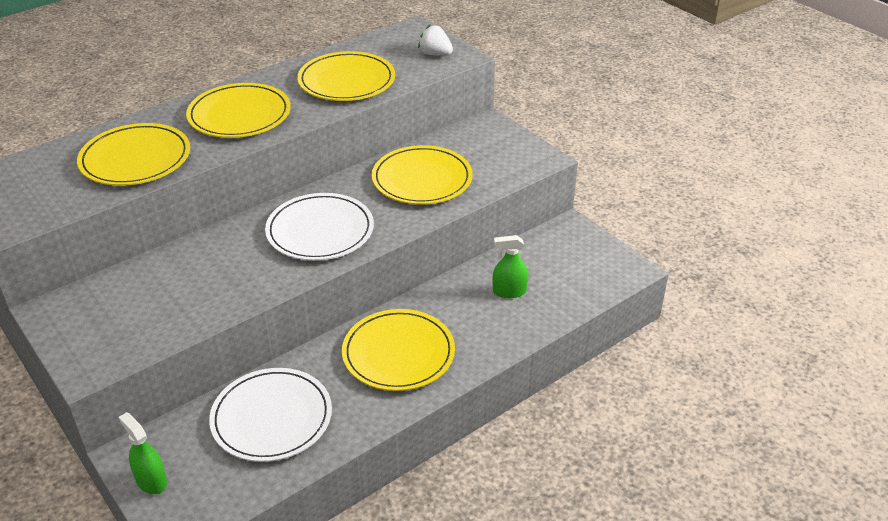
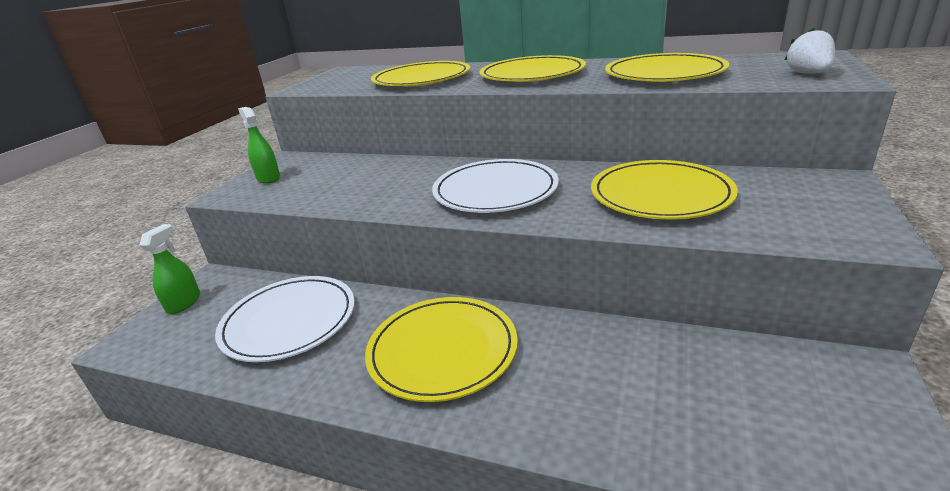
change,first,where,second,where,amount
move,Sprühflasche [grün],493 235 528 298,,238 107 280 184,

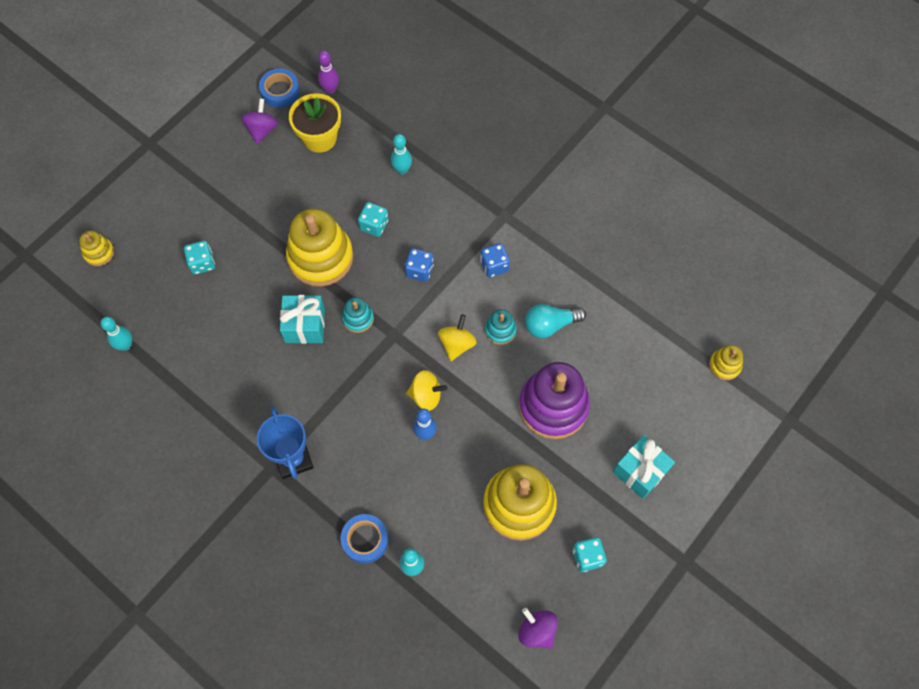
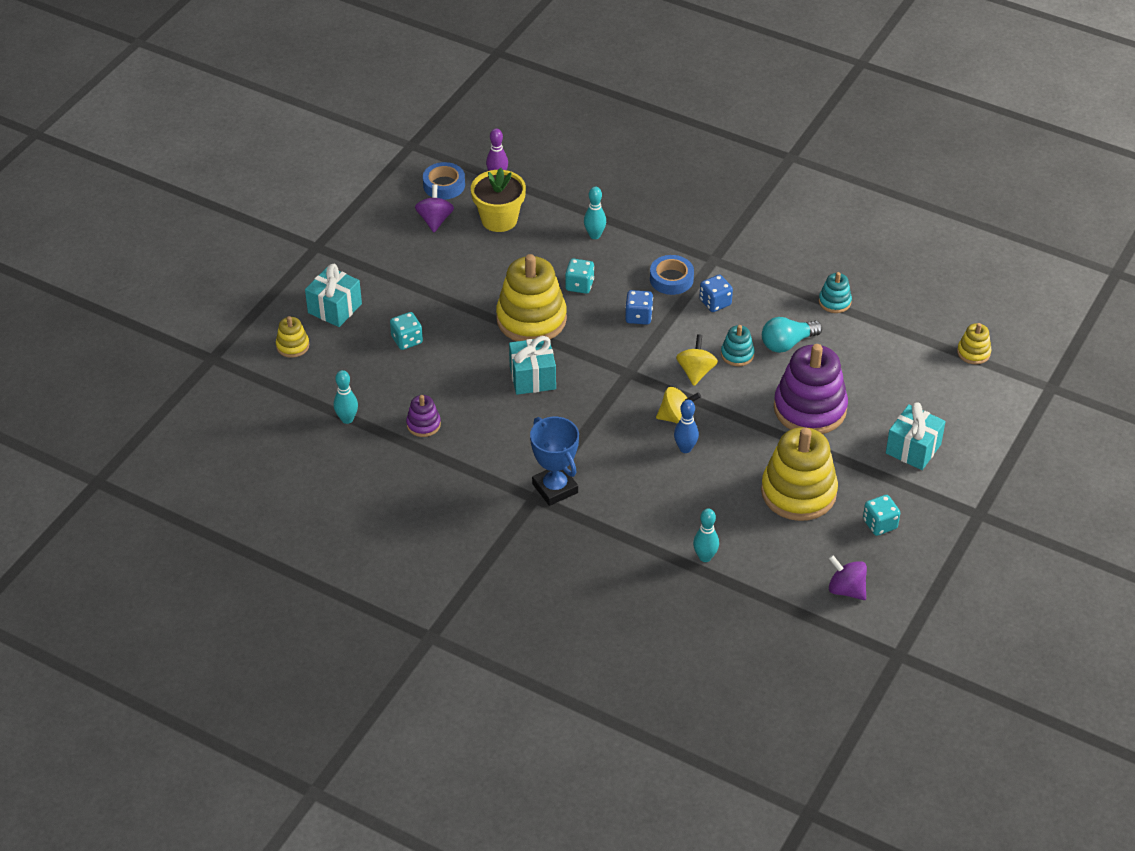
change,first,where,second,where,amount
move,Klebeband [blau],341 514 389 563,,650 255 694 295,
move,Stapelspielzeug [türkis],342 297 374 333,,819 272 852 313,
insert,,,Geschenk [türkis],305 264 362 327,
insert,,,Stapelspielzeug [lila],406 395 441 437,

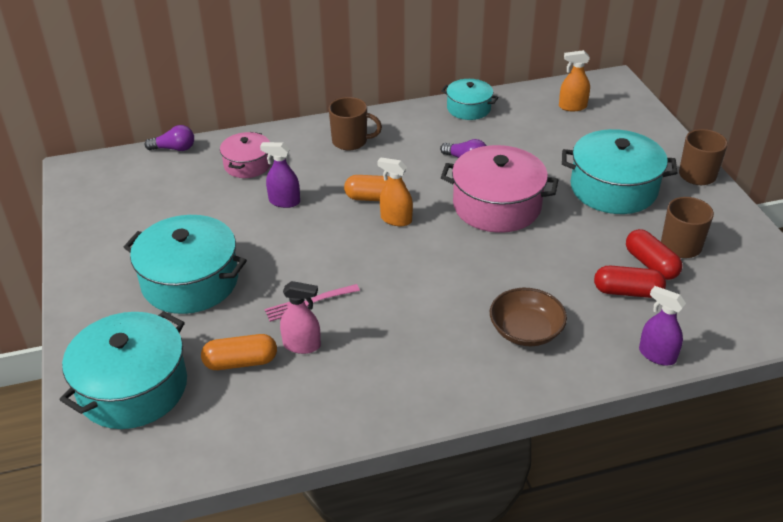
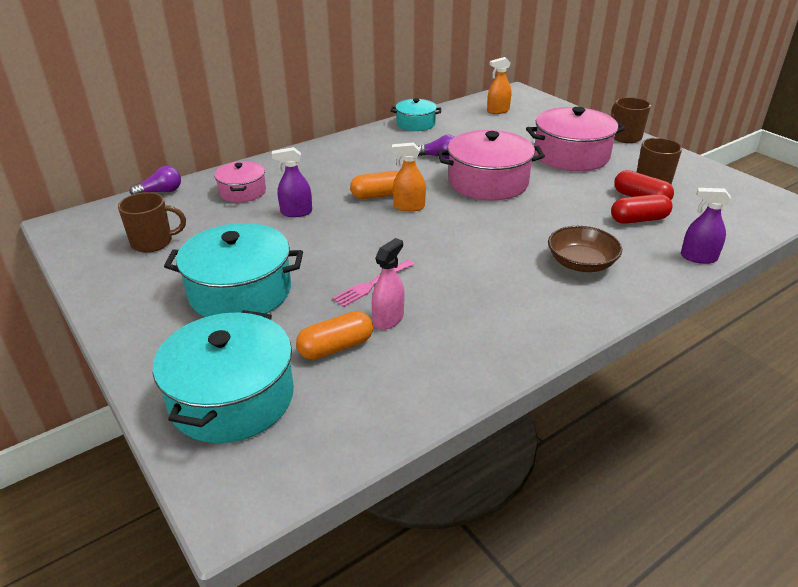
change,first,where,second,where,amount
rotate,Sprühflasche [rosa],280 281 321 354,,372 238 404 330,45 degrees counterclockwise
move,Tasse [braun],329 97 382 151,,118 192 186 253,
recolor,Kochtopf [türkis],562 129 677 214,Kochtopf [rosa],526 107 626 171,

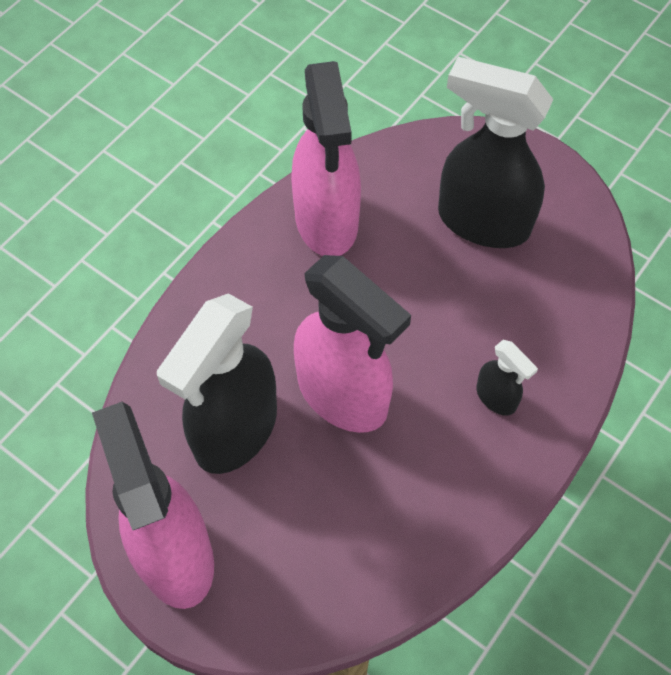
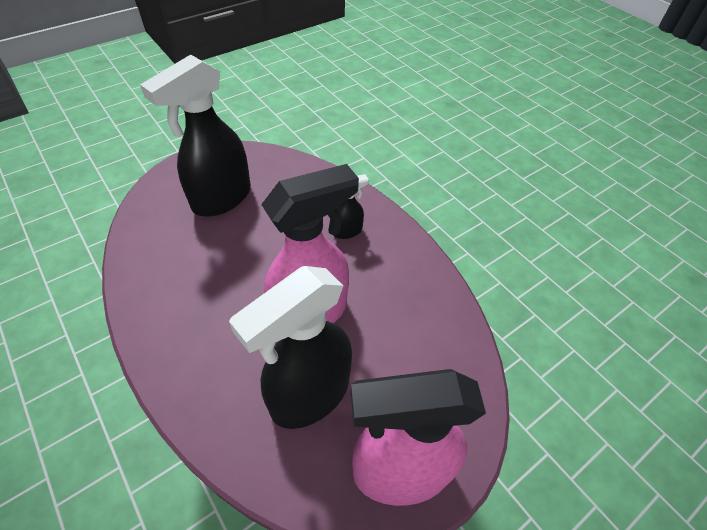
change,first,where,second,where,amount
rotate,Sprühflasche [schwarz],157 293 277 474,,229 266 352 429,90 degrees clockwise
delete,Sprühflasche [rosa],291 61 361 256,,,

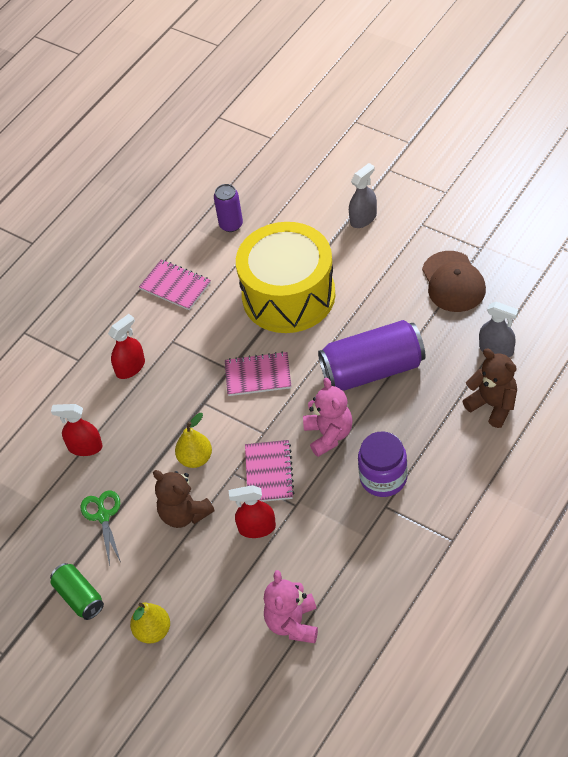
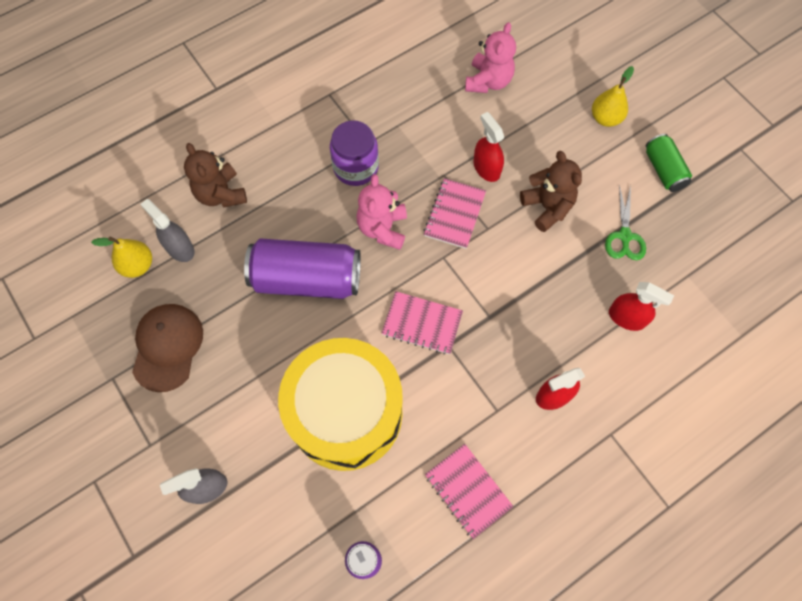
change,first,where,second,where,amount
move,Birne [gelb],175 413 212 468,,91 236 152 278,
rotate,Sprühflasche [rot],229 485 276 538,,473 112 504 182,135 degrees counterclockwise

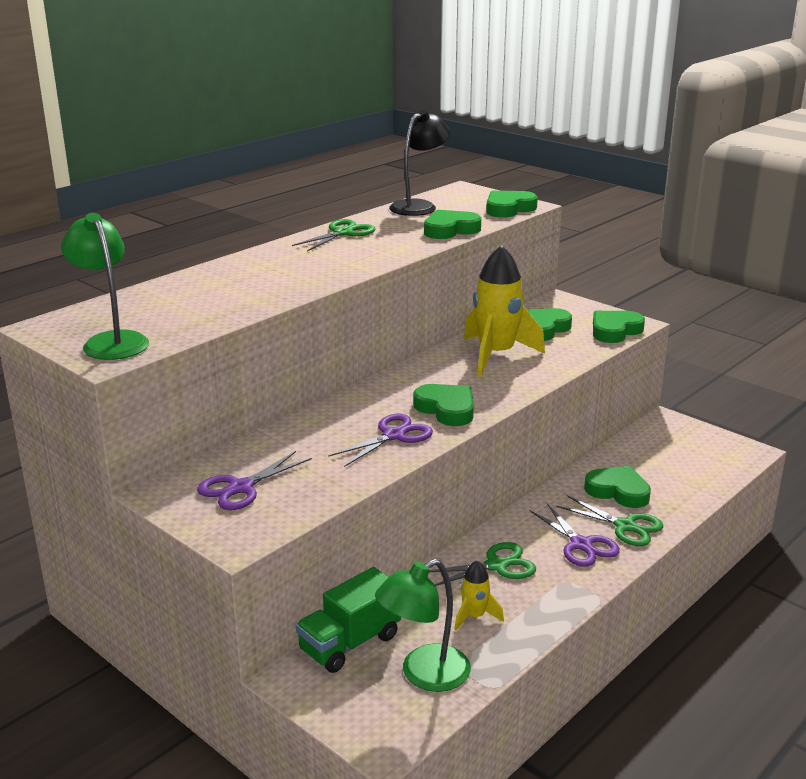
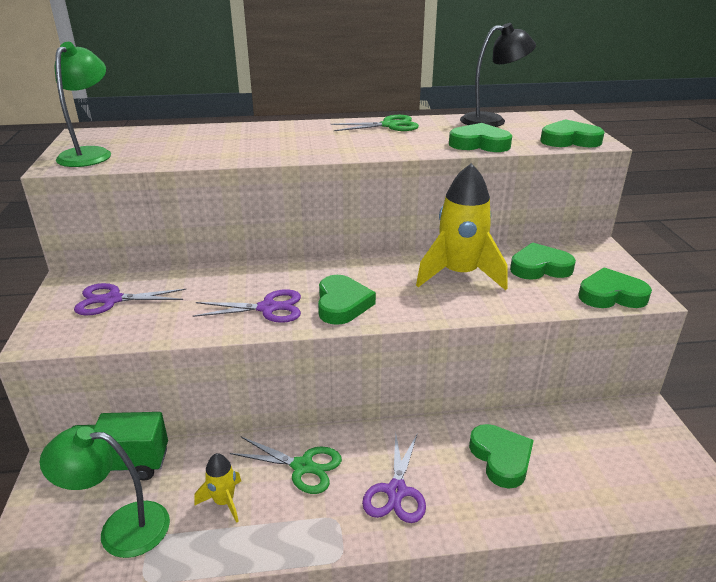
change,first,where,second,where,amount
delete,Schere [grün],556 495 663 546,,,

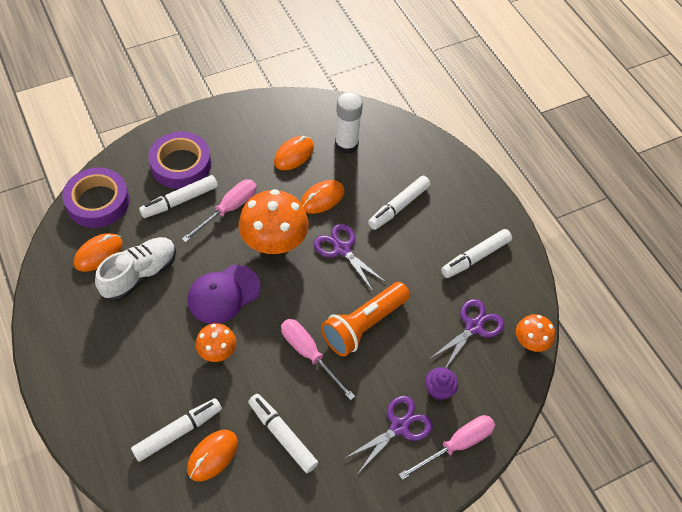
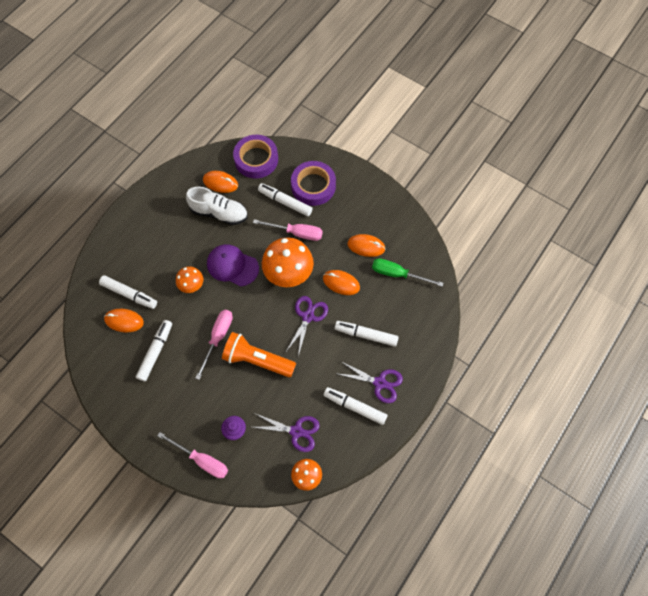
change,first,where,second,where,amount
replace,Klebestift [weiß],335 92 363 154,Schraubenzieher [grün],372 258 443 287,
move,Schere [lila],344 396 433 473,,335 361 403 403,

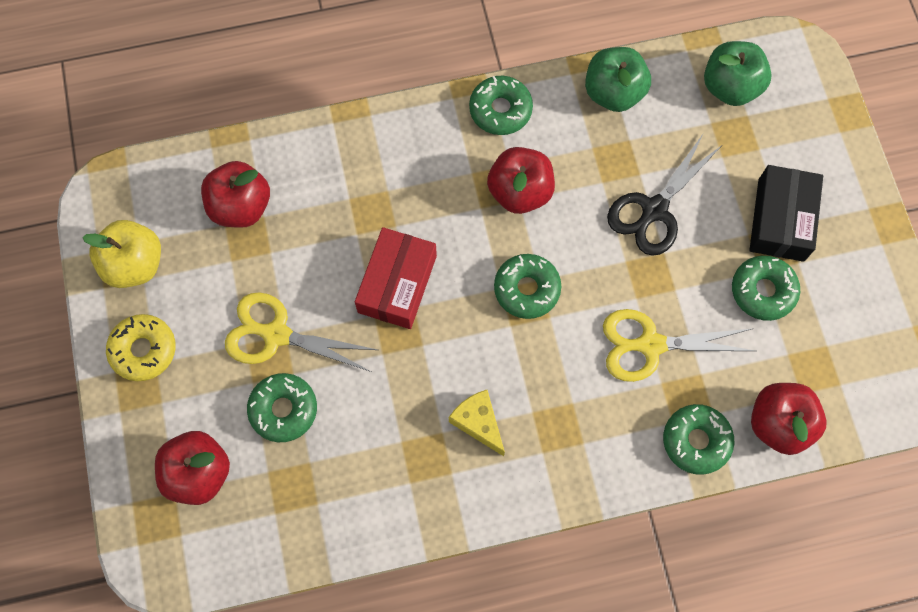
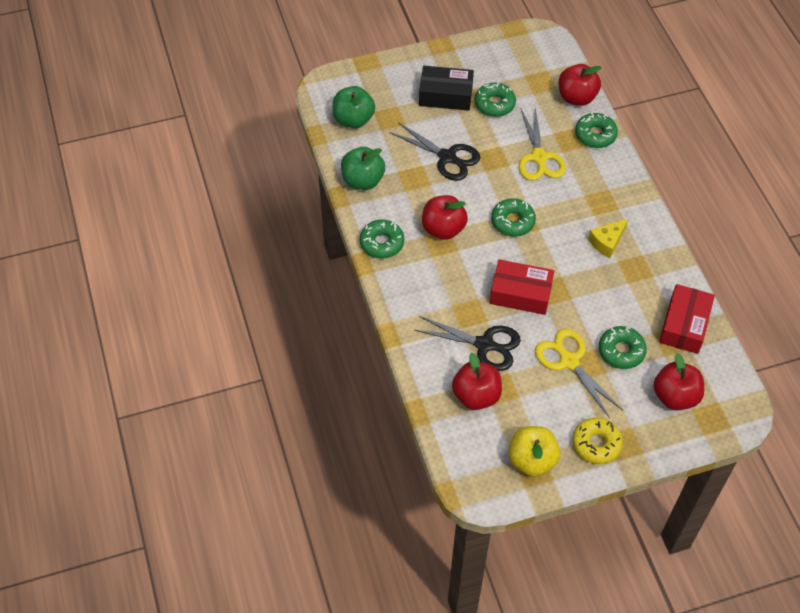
change,first,where,second,where,amount
rotate,Schere [gelb],225 292 378 372,,535 329 623 418,135 degrees clockwise
insert,,,Schere [schwarz],414 316 521 371,
insert,,,Schachtel [rot],659 284 715 354,

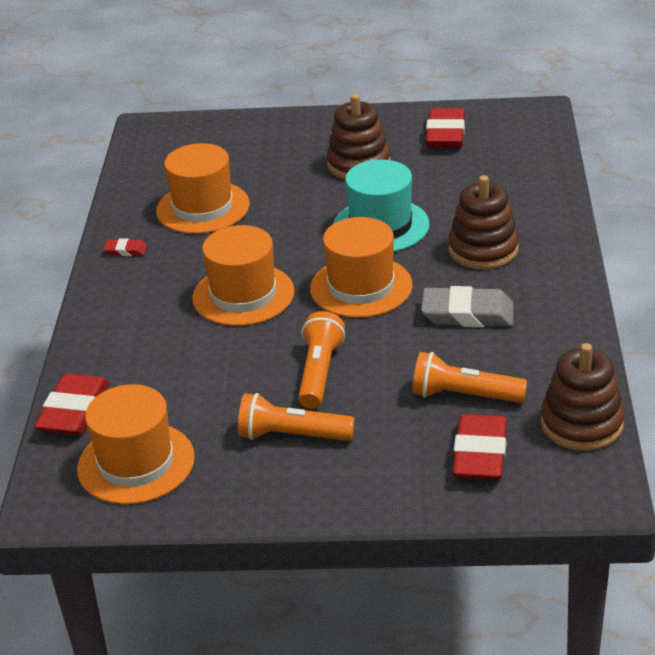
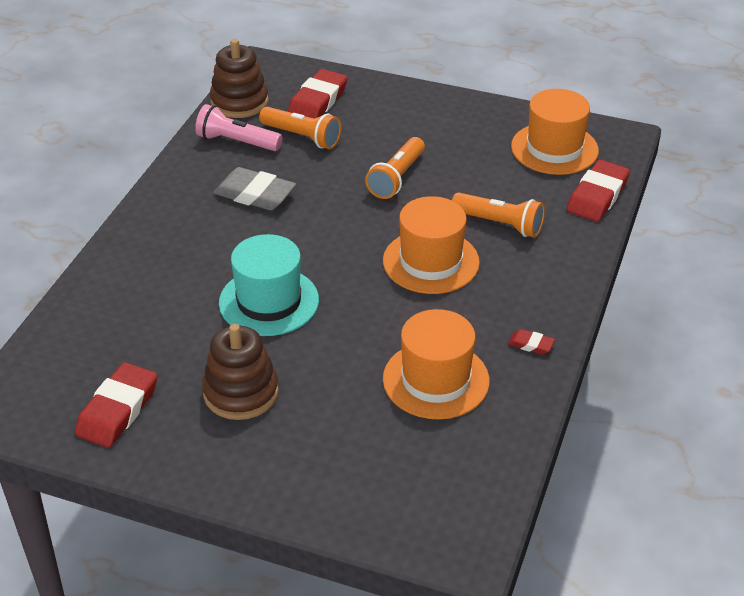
change,first,where,second,where,amount
move,Taschenlampe [orange],238 393 355 441,,452 193 545 238,
delete,Hut [orange],310 217 413 318,,,
delete,Stapelspielzeug [braun],448 175 519 269,,,
insert,,,Taschenlampe [rosa],195 104 282 151,

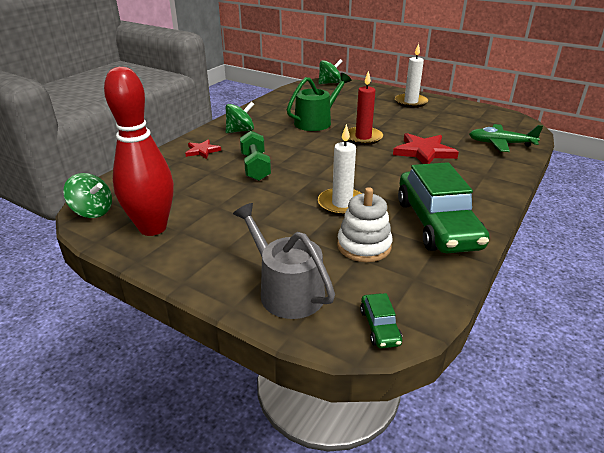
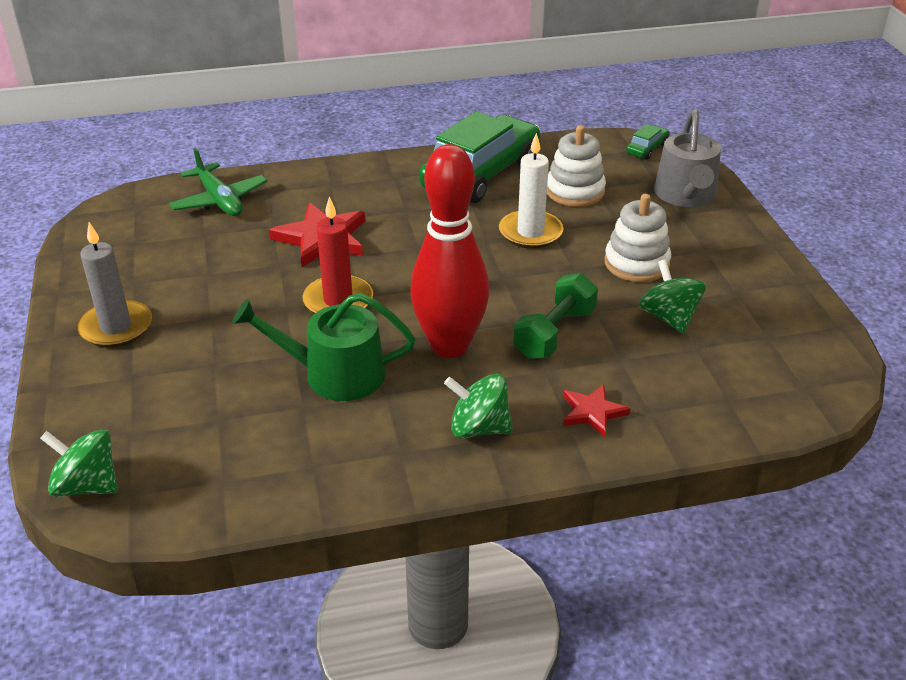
change,first,where,second,where,amount
move,Kreisel [grün],63 173 112 218,,639 259 706 334,
move,Bowlingkegel [rot],104 67 174 236,,410 144 489 358,
recolor,Kerze [weiß],395 43 428 108,Kerze [grau],77 222 152 348,
insert,,,Stapelspielzeug [weiß],605 194 671 282,

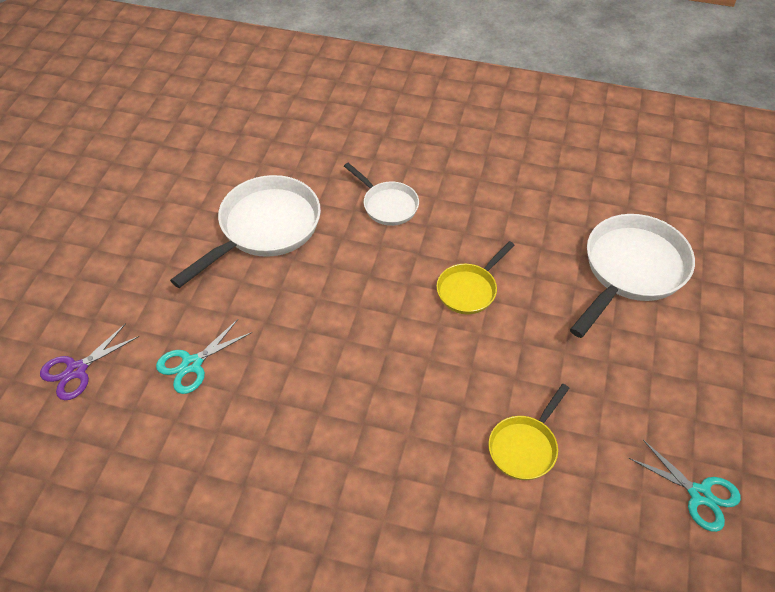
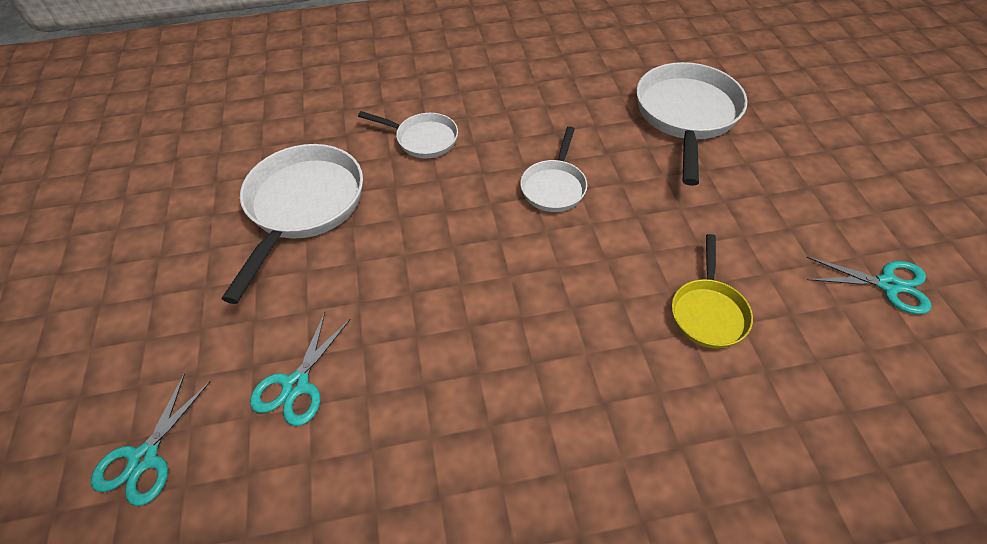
change,first,where,second,where,amount
recolor,Schere [lila],40 323 139 400,Schere [türkis],91 373 211 506,
recolor,Pfanne [gelb],437 241 515 314,Pfanne [weiß],520 126 587 212,

